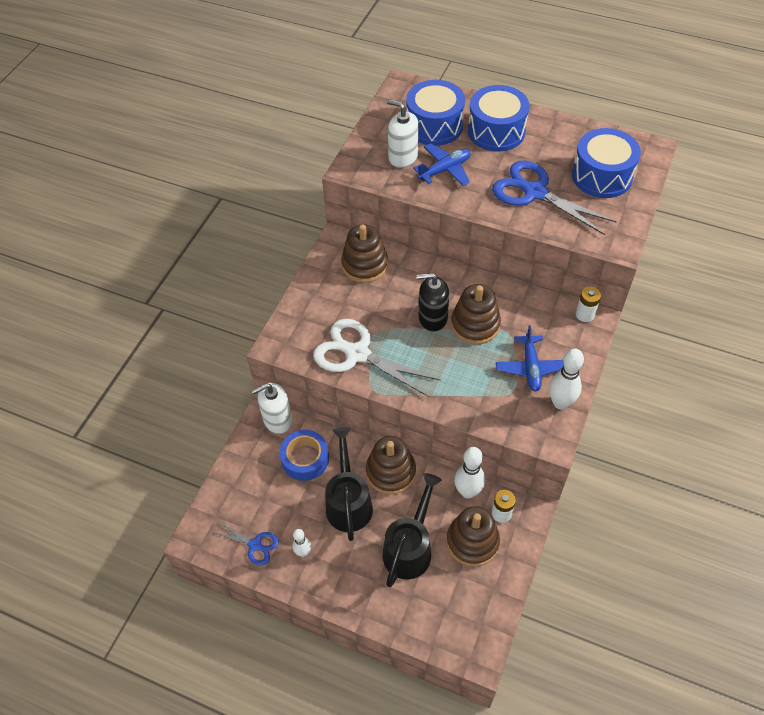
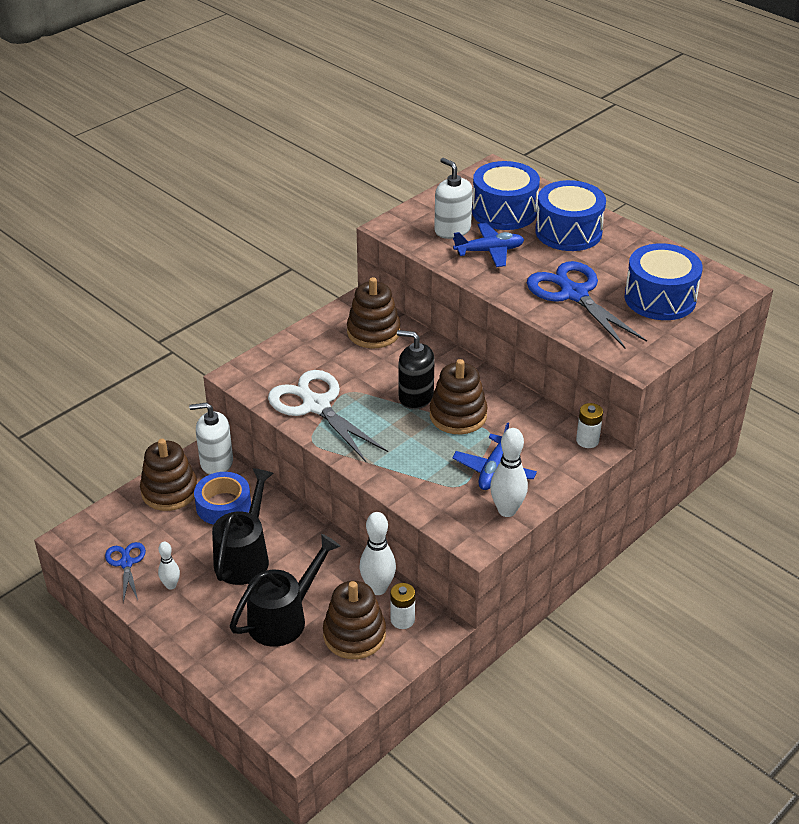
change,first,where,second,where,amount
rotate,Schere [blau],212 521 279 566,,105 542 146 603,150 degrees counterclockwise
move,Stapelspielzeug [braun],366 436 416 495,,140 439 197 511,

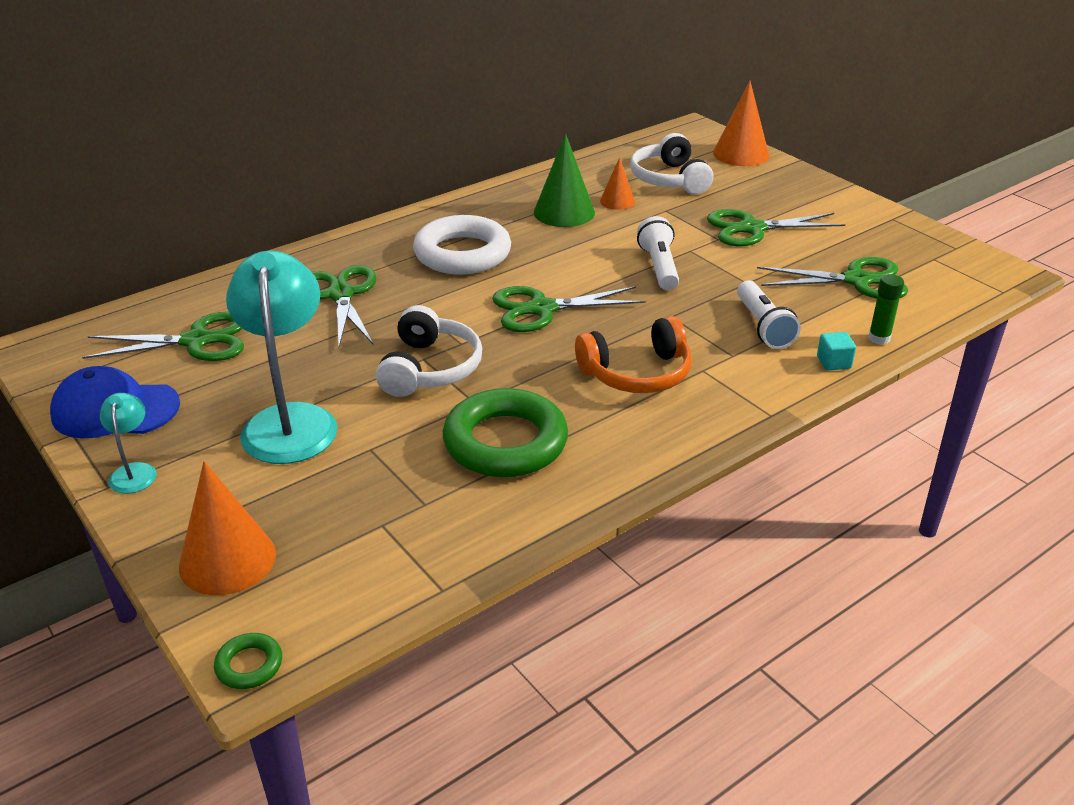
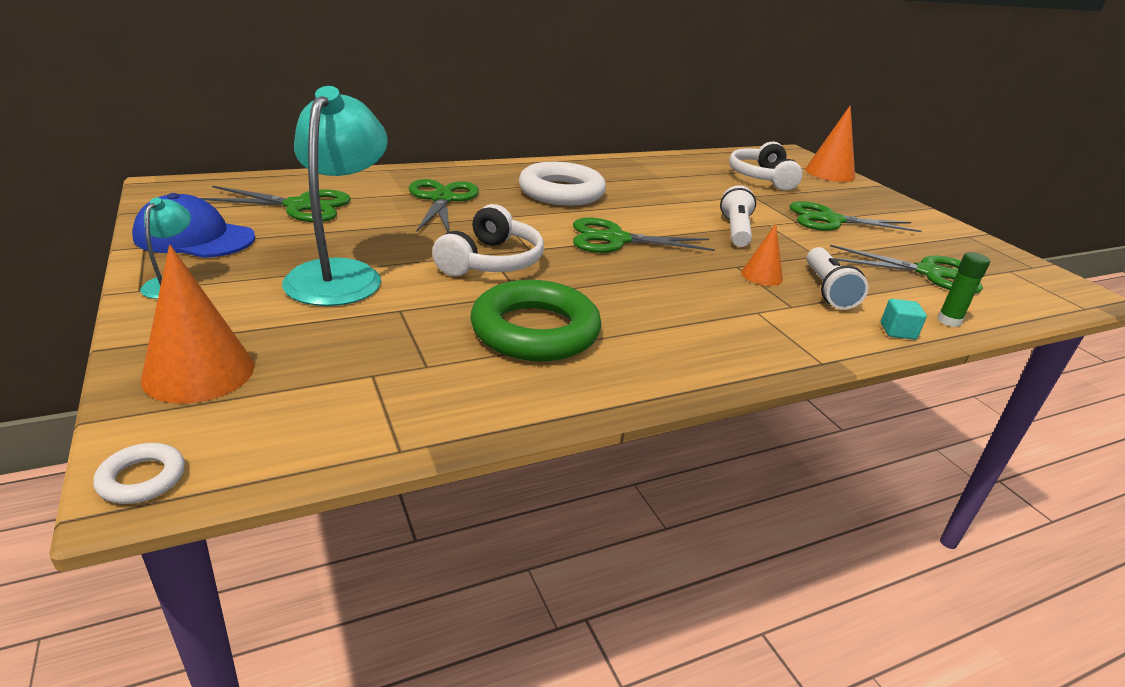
change,first,where,second,where,amount
recolor,Ring [grün],214 633 282 689,Ring [weiß],93 443 185 504,
delete,Kegel [grün],534 134 595 227,,,
delete,Kopfhörer [orange],575 316 692 393,,,
move,Kegel [orange],600 157 635 210,,741 224 783 286,

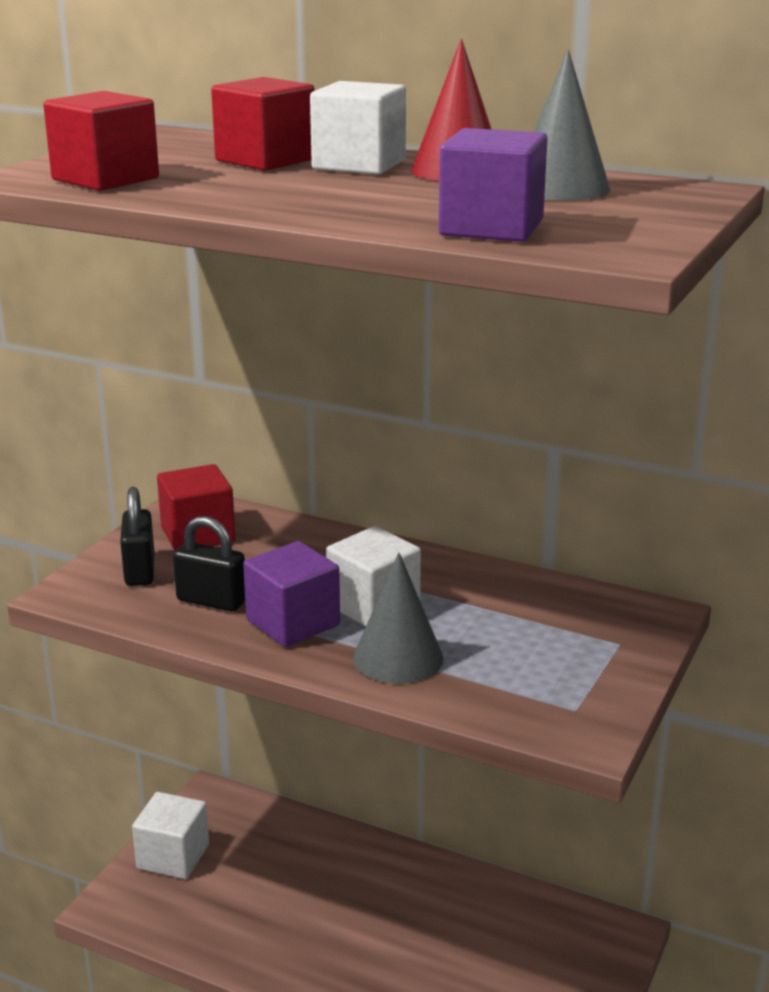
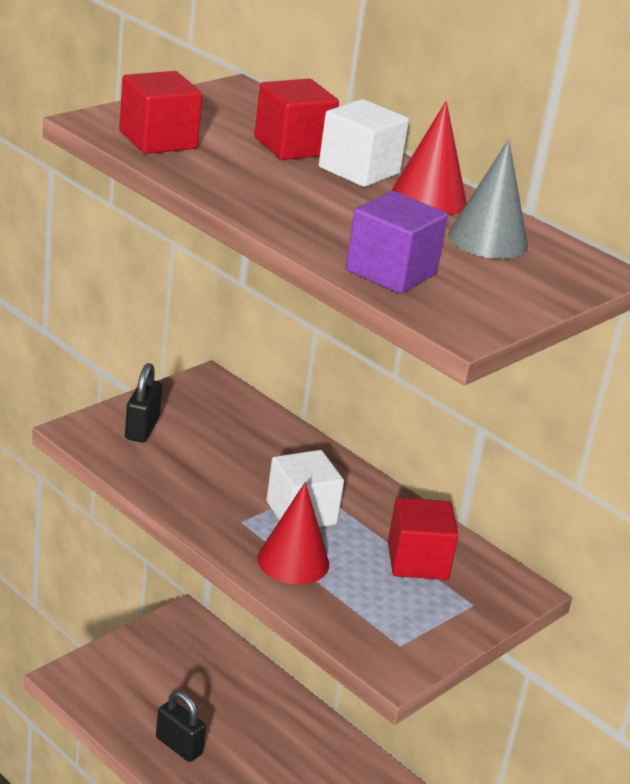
change,first,where,second,where,amount
delete,Kubus [weiß],132 792 209 879,,,
move,Kubus [rot],157 464 235 551,,388 498 459 580,
move,Vorhängeschloss [schwarz],173 516 245 611,,156 691 206 762,
delete,Kubus [lila],243 541 340 647,,,
recolor,Kegel [grau],353 552 444 684,Kegel [rot],257 482 329 585,

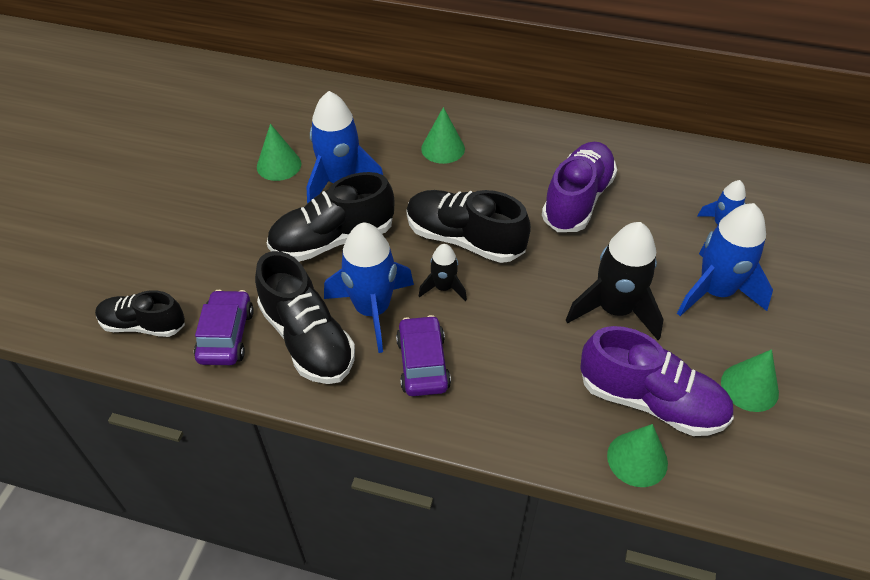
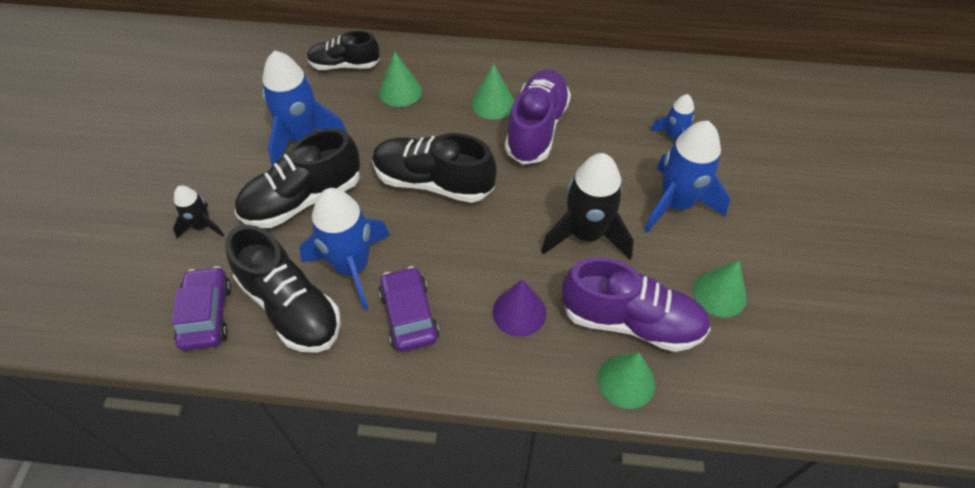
change,first,where,second,where,amount
move,Schuh [schwarz],95 290 185 337,,307 31 380 70,
move,Kegel [grün],257 124 301 181,,471 64 515 120,
move,Rakete [schwarz],419 244 467 301,,173 185 224 239,
insert,,,Kegel [lila],492 279 546 337,

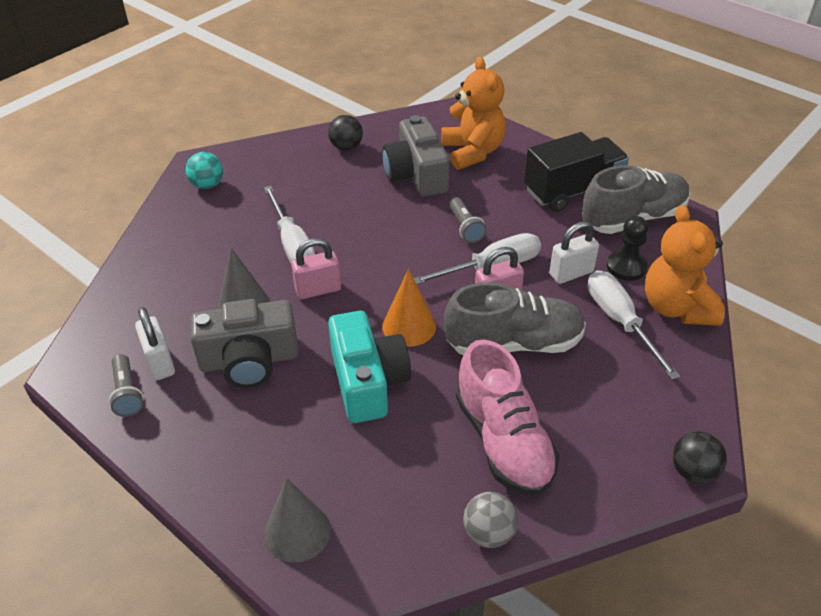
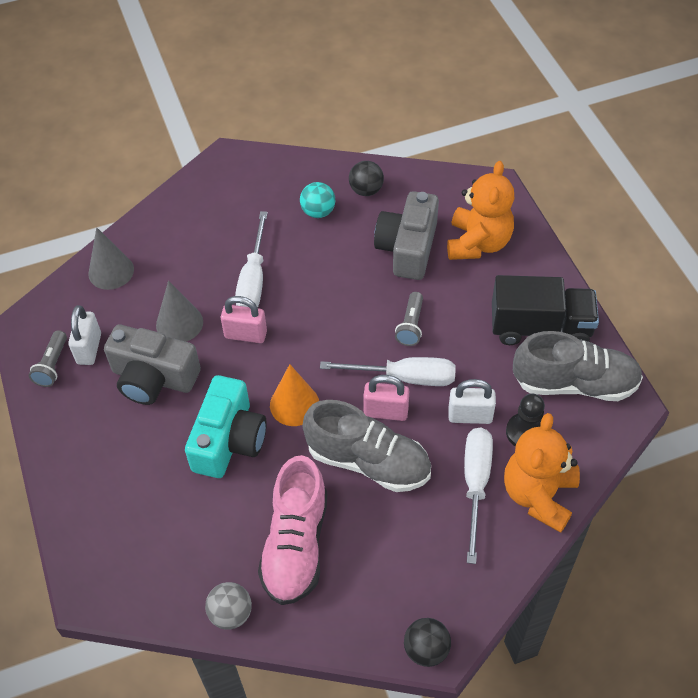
change,first,where,second,where,amount
move,Ball [türkis],185 152 223 189,,300 182 335 218,
move,Kegel [grau],265 478 331 563,,88 227 134 290,

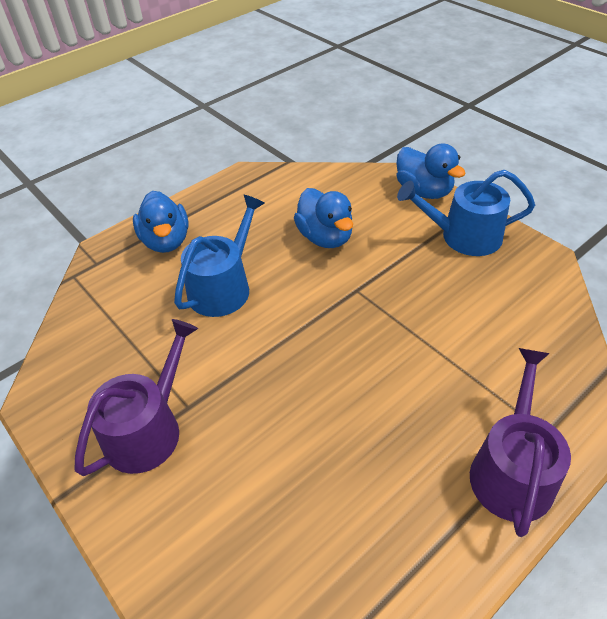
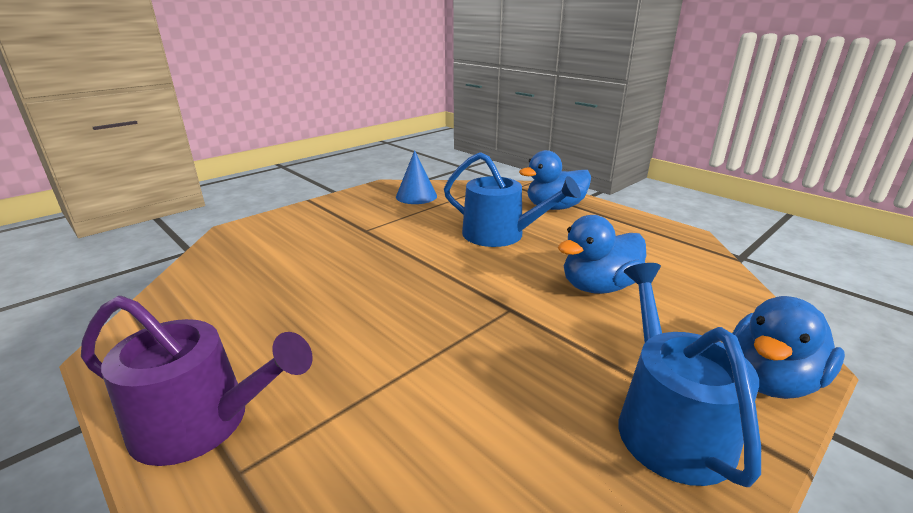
change,first,where,second,where,amount
delete,Gießkanne [lila],75 319 198 476,,,
insert,,,Kegel [blau],396 150 437 204,

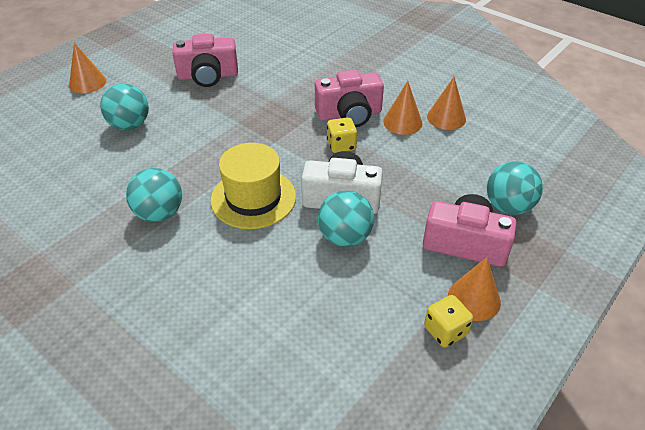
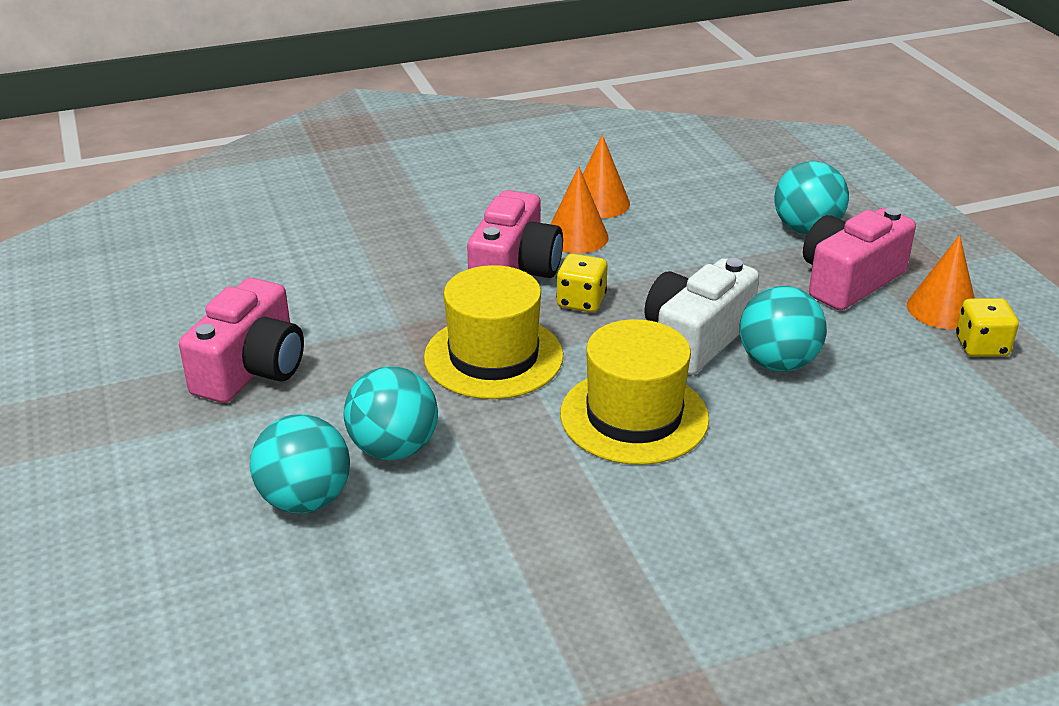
change,first,where,second,where,amount
delete,Kegel [orange],69 43 106 94,,,
move,Ball [türkis],126 168 182 222,,343 366 438 460,
insert,,,Hut [gelb],424 265 563 399,

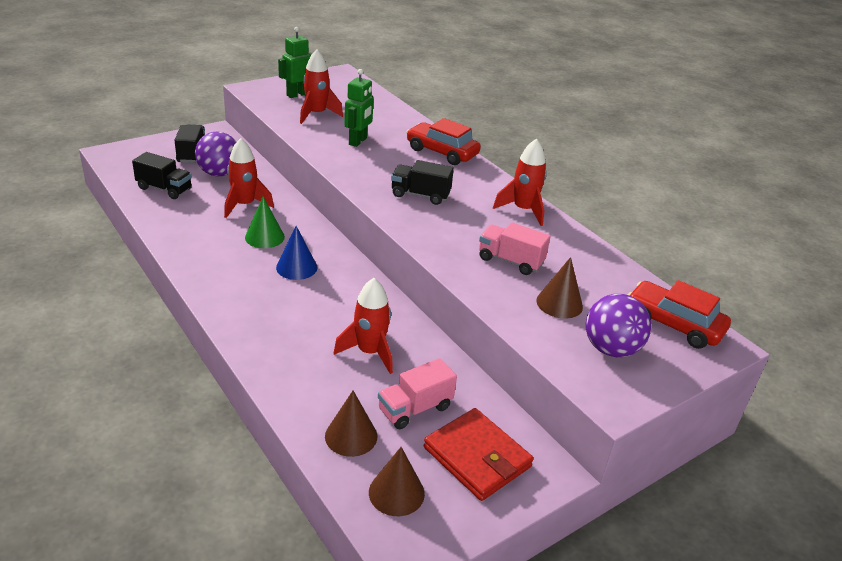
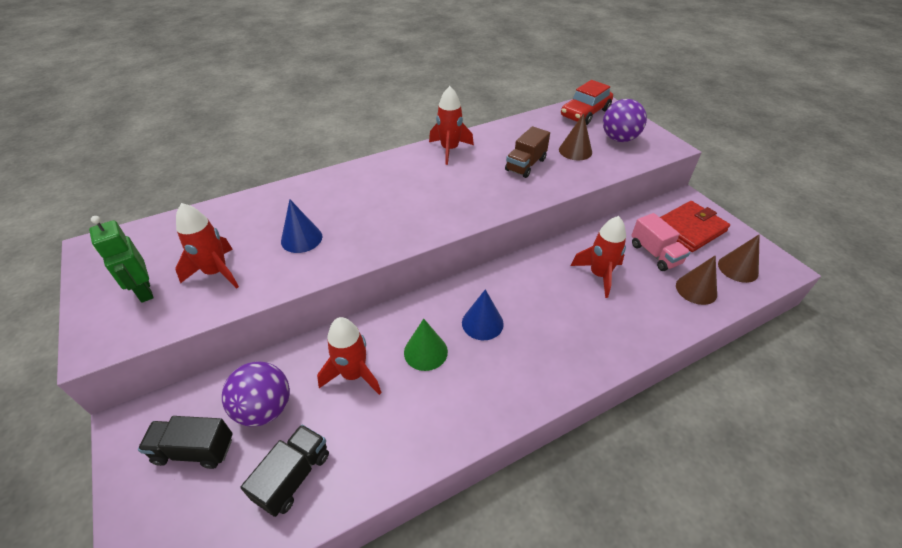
change,first,where,second,where,amount
replace,Roboter [grün],344 69 374 147,Kegel [blau],281 199 322 253,
delete,Lastwagen [schwarz],391 160 454 205,,,
delete,Auto [rot],406 118 481 165,,,
recolor,Lastwagen [rosa],479 222 551 275,Lastwagen [braun],505 126 550 178,

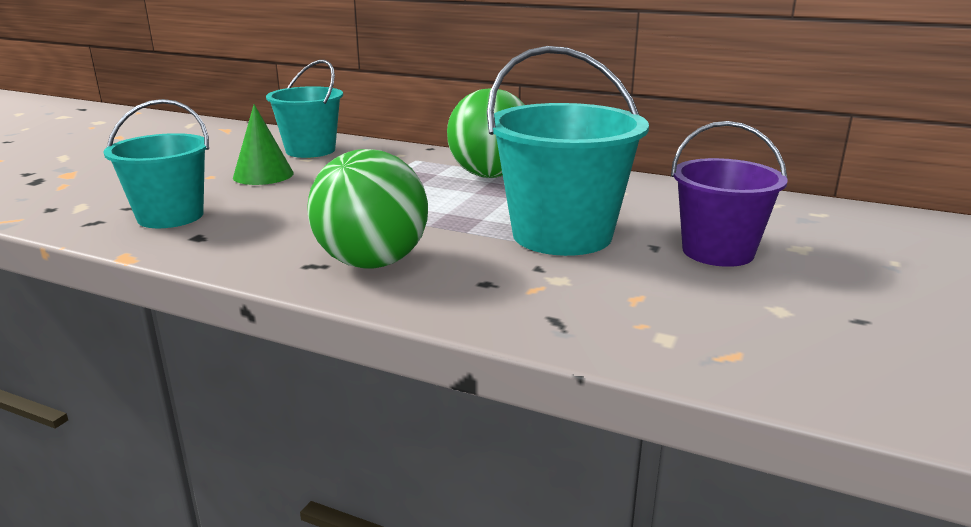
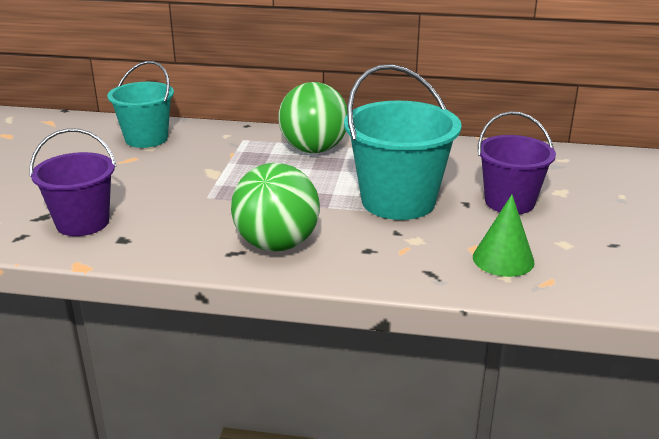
change,first,where,second,where,amount
recolor,Eimer [türkis],104 99 209 228,Eimer [lila],30 128 116 236,
move,Kegel [grün],233 104 294 185,,473 195 535 277,

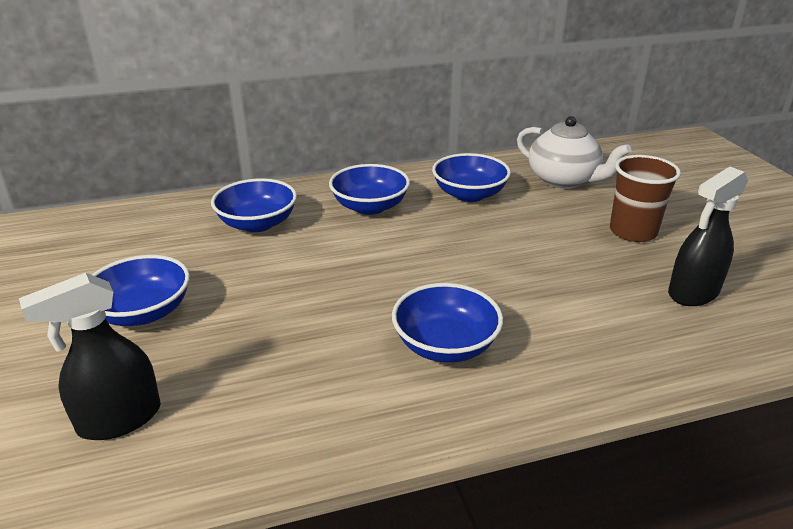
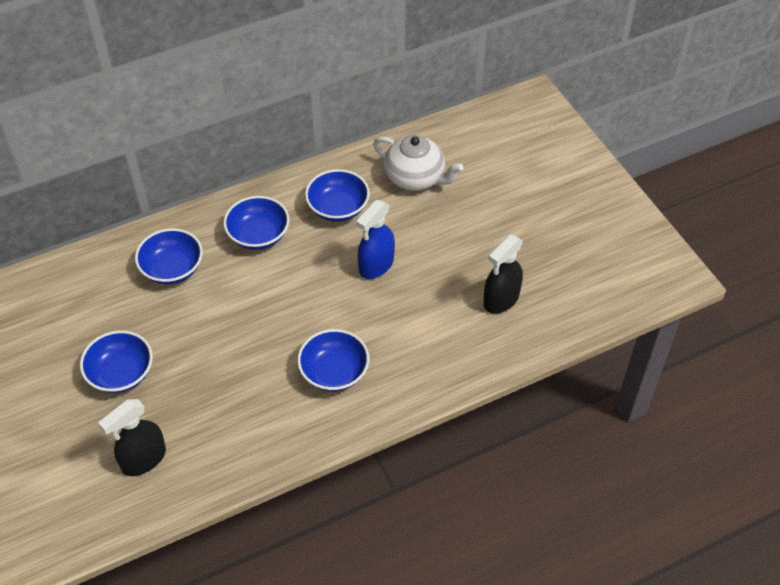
change,first,where,second,where,amount
delete,Becher [braun],610 155 681 242,,,
insert,,,Sprühflasche [blau],356 200 395 279,

